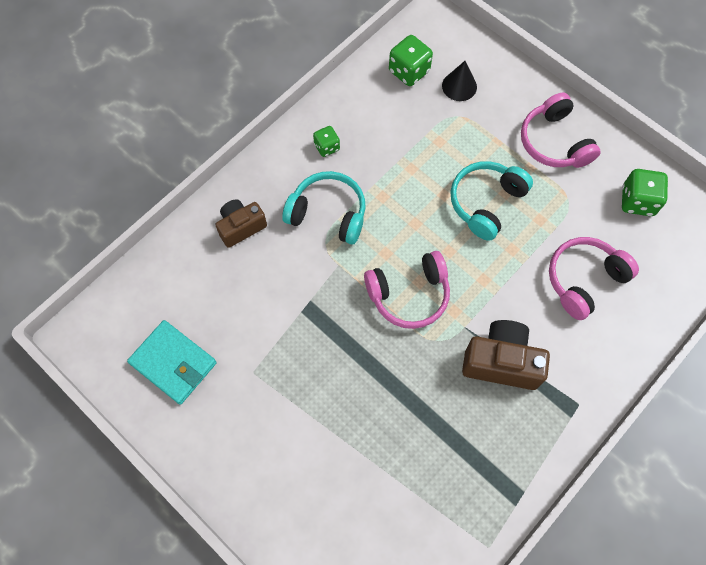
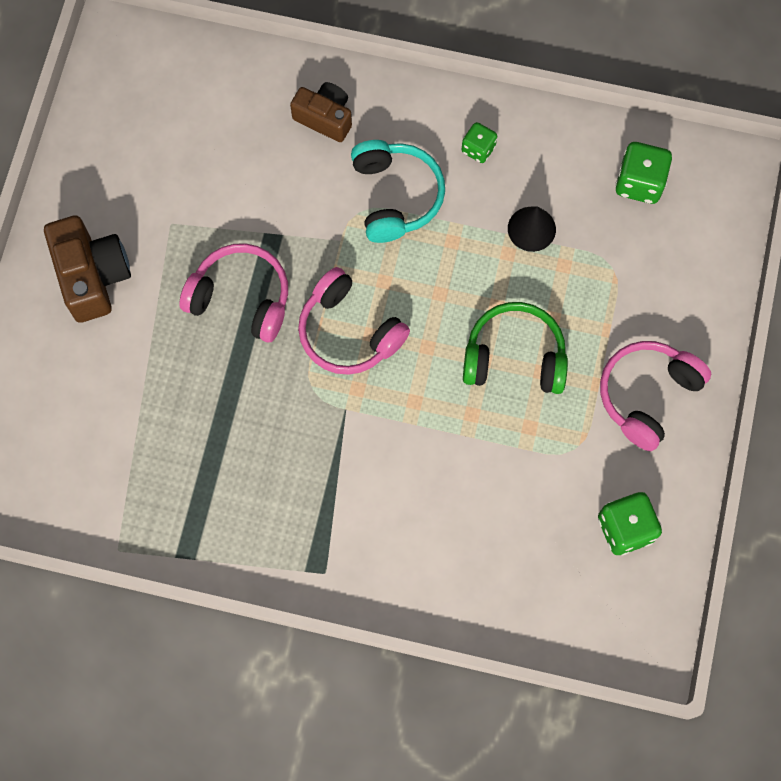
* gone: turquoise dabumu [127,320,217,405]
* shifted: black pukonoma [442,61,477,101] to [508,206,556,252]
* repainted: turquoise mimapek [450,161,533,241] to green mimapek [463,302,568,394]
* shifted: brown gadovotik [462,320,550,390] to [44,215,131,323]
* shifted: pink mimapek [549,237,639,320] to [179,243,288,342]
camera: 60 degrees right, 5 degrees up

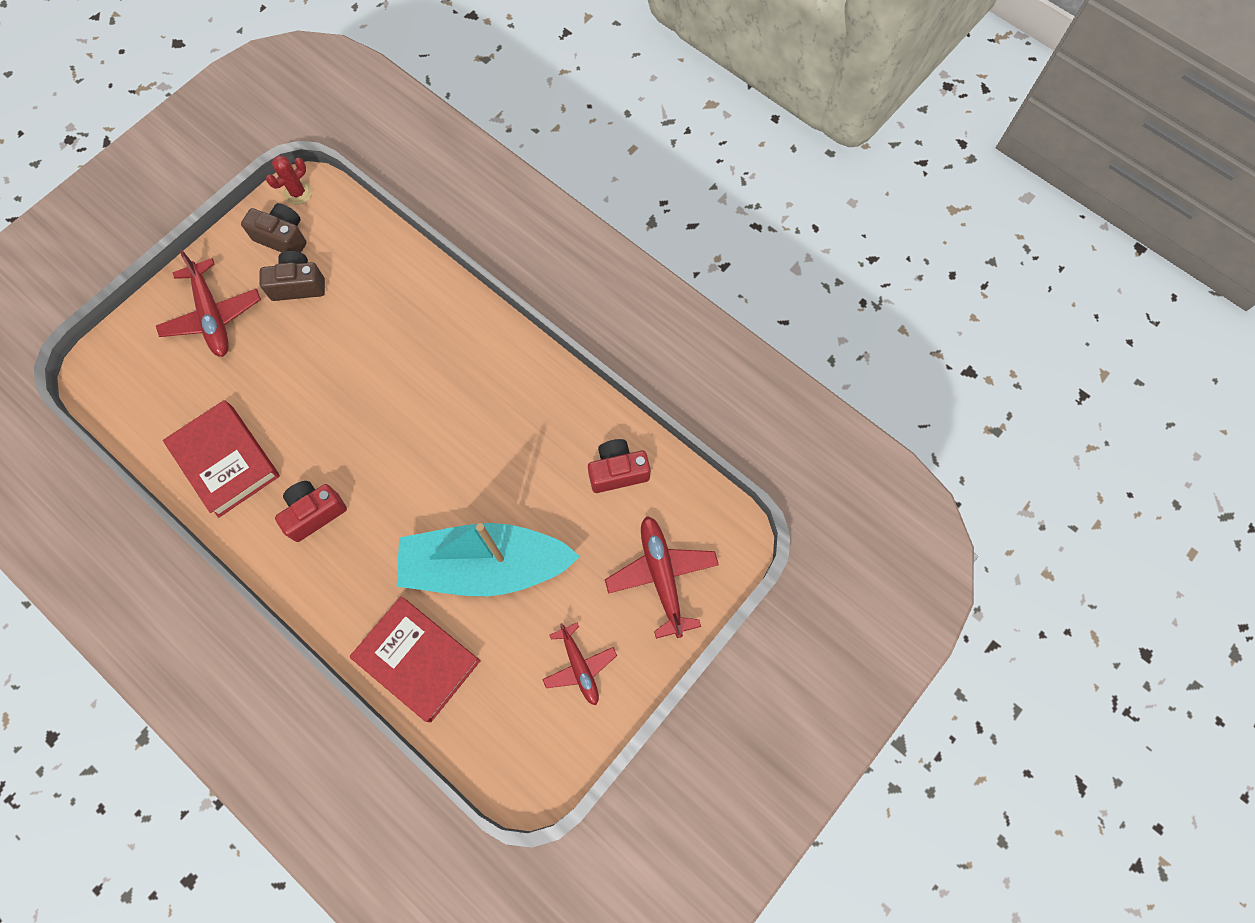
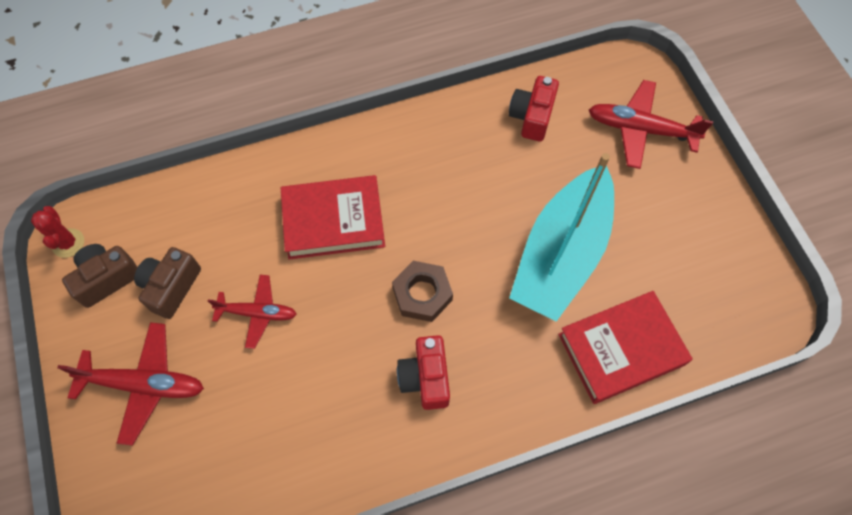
* shifted: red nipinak [163,400,280,518] to [281,175,385,260]
* shifted: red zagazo [542,622,617,705] to [208,275,297,349]
* new: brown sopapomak [392,261,453,322]
camera: 60 degrees left, 5 degrees down

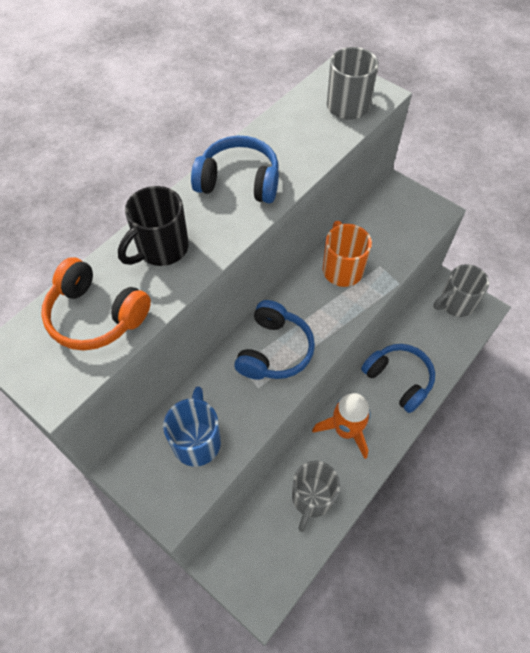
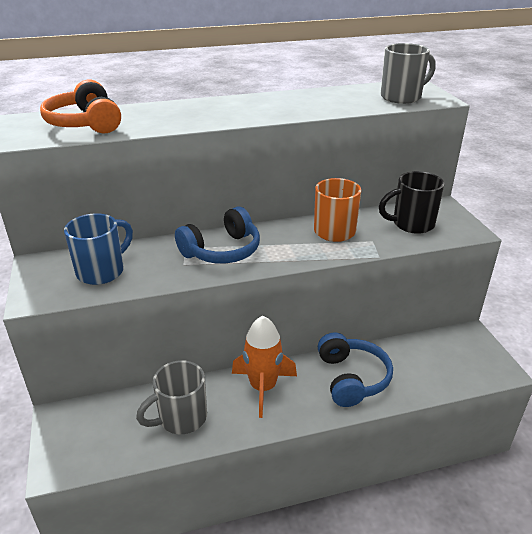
* shifted: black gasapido [118,186,189,266] to [379,171,445,234]
* gone: blue mimapek [191,136,279,203]
* gone: grey gasapido [433,264,489,317]
camera: 35 degrees right, 25 degrees down

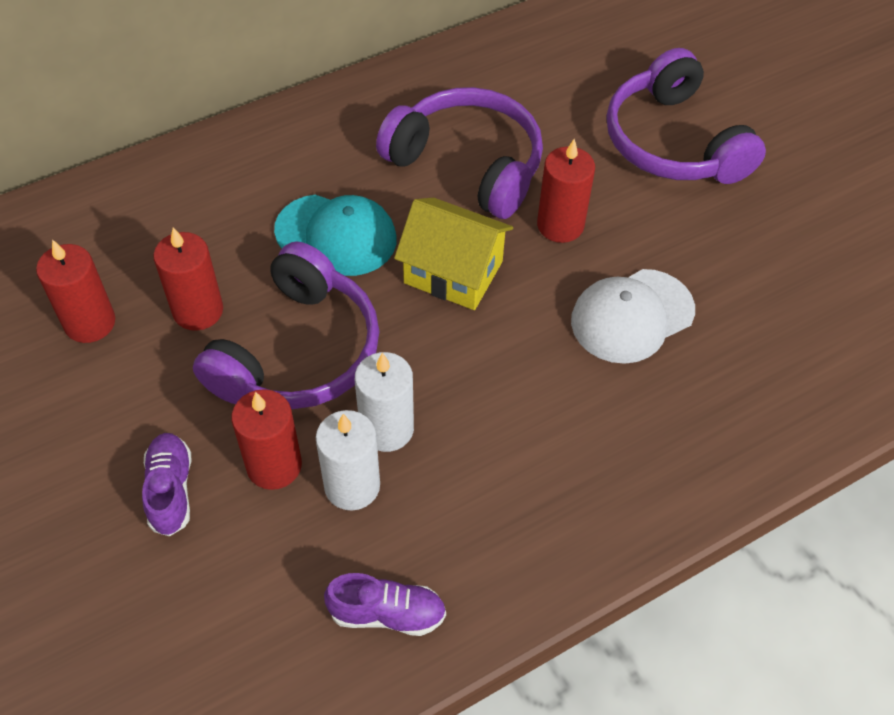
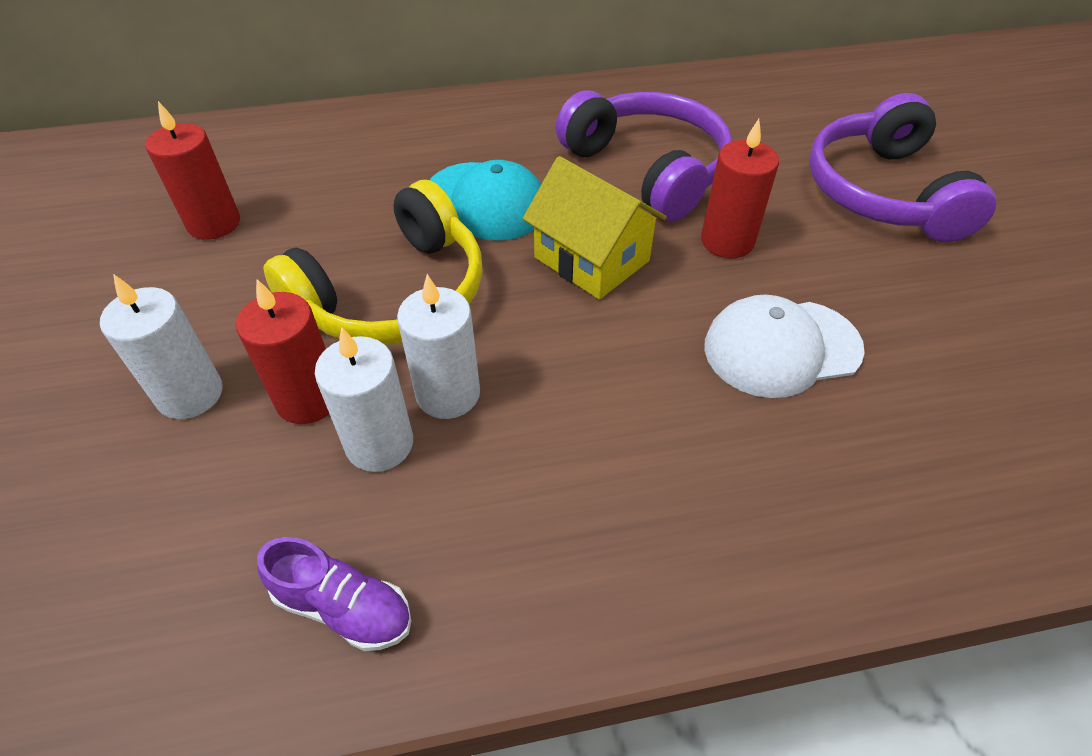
* swapped: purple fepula [142,433,191,536] to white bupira [100,274,222,419]
* gone: red bupira [153,228,223,331]
* repainted: purple mimapek [193,241,379,409] to yellow mimapek [263,180,483,345]
camera: 20 degrees right, 5 degrees down

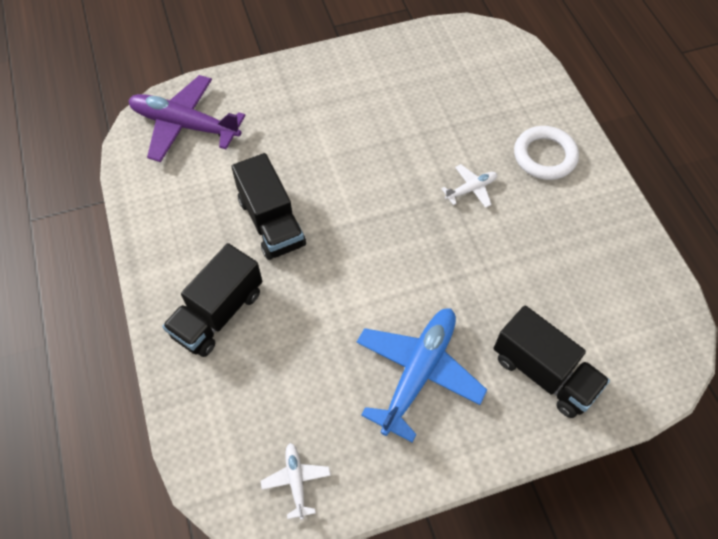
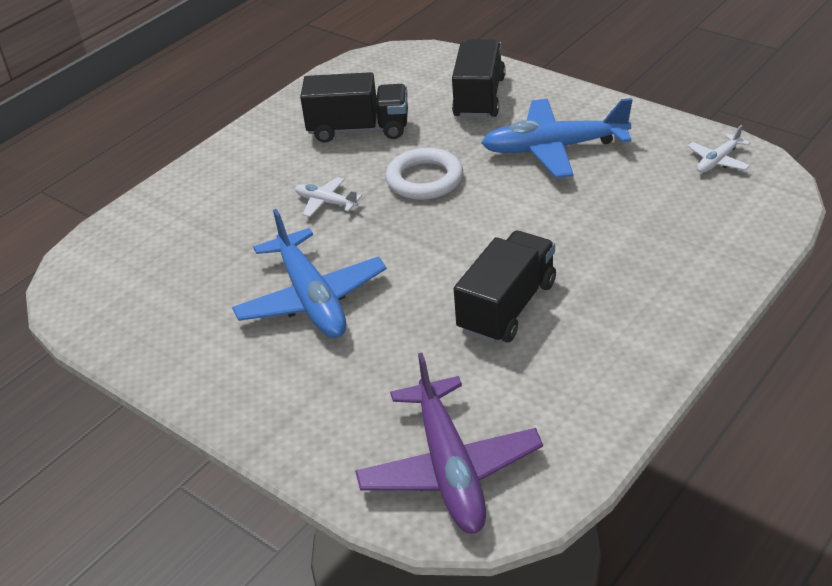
* shifted: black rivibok [162,243,262,357] to [300,72,408,143]
* shifted: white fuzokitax [514,126,579,180] to [386,148,463,200]
* new: blue zagazo [232,209,387,338]
camera: 120 degrees left, 20 degrees down

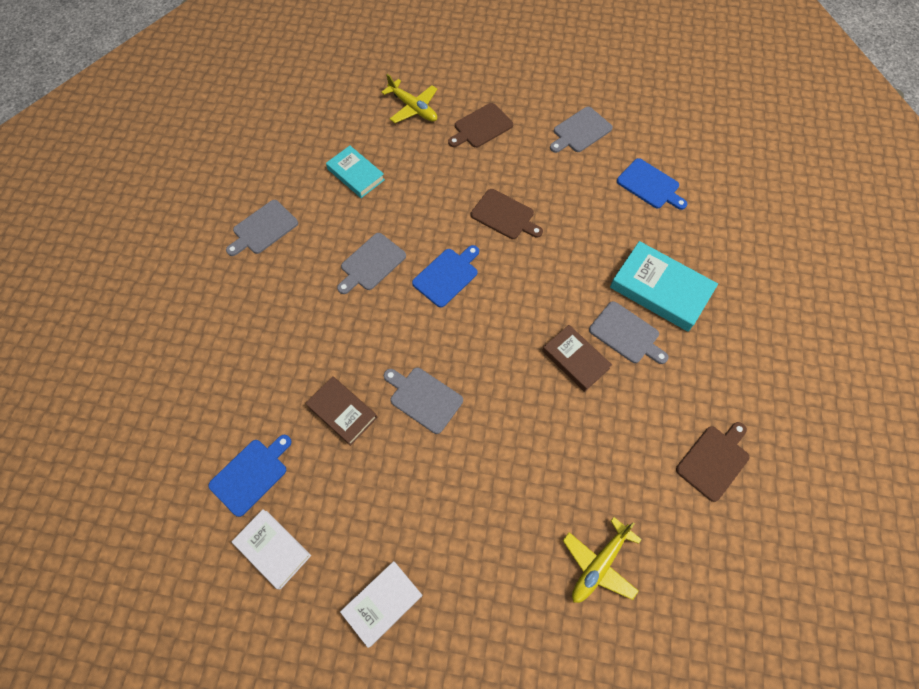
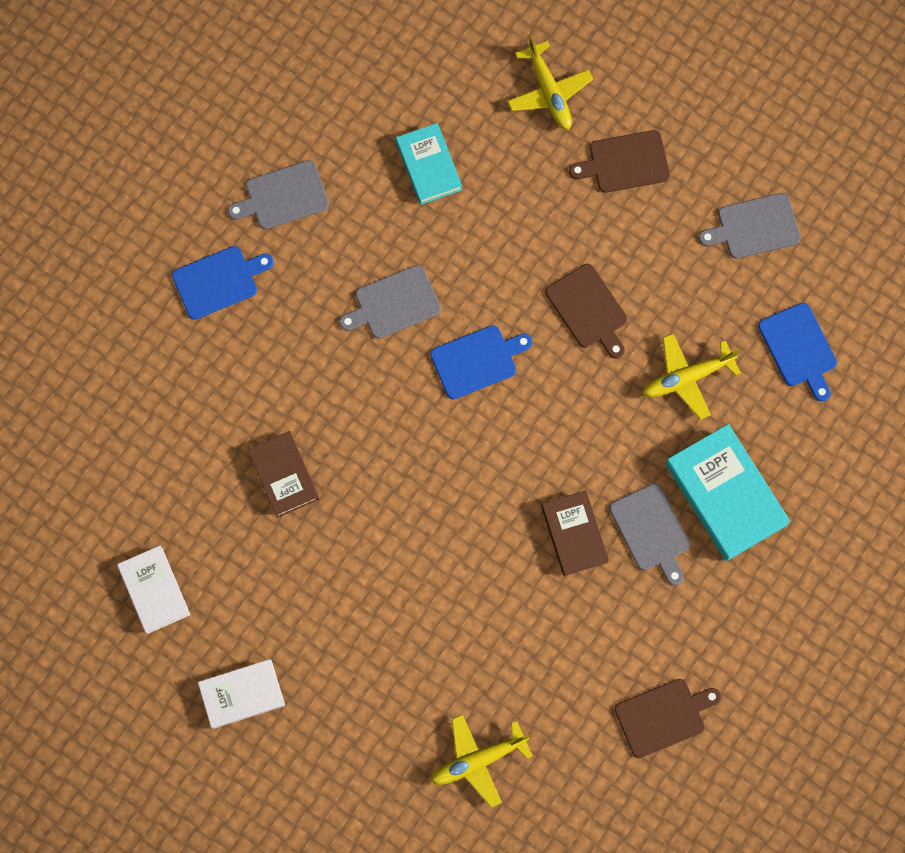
* shifted: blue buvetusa [208,435,292,517] to [172,246,274,320]
* gone: grey buvetusa [384,368,463,434]
* new: yellow zagazo [643,334,741,420]
camera: 25 degrees right, 10 degrees up

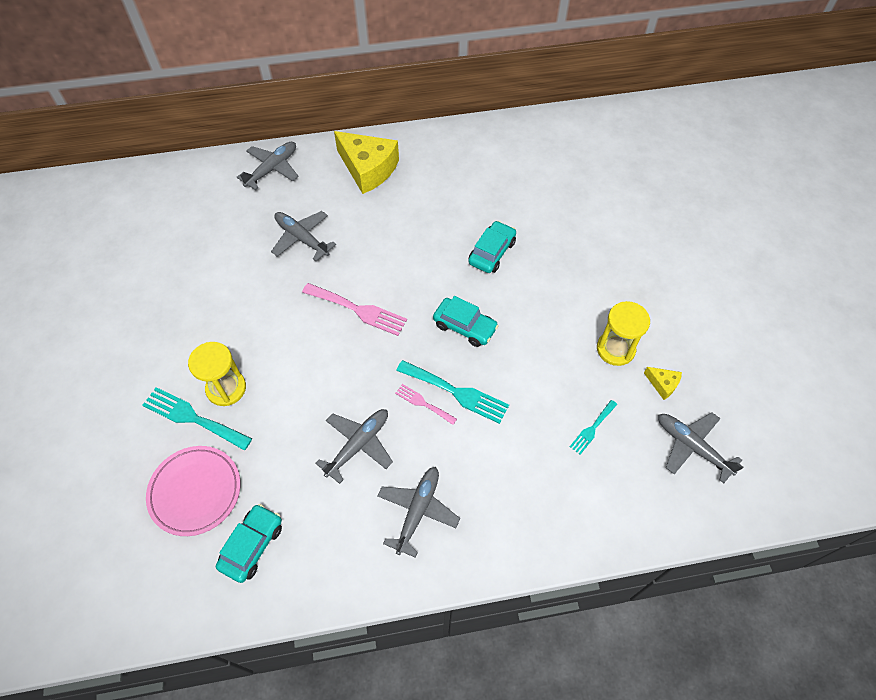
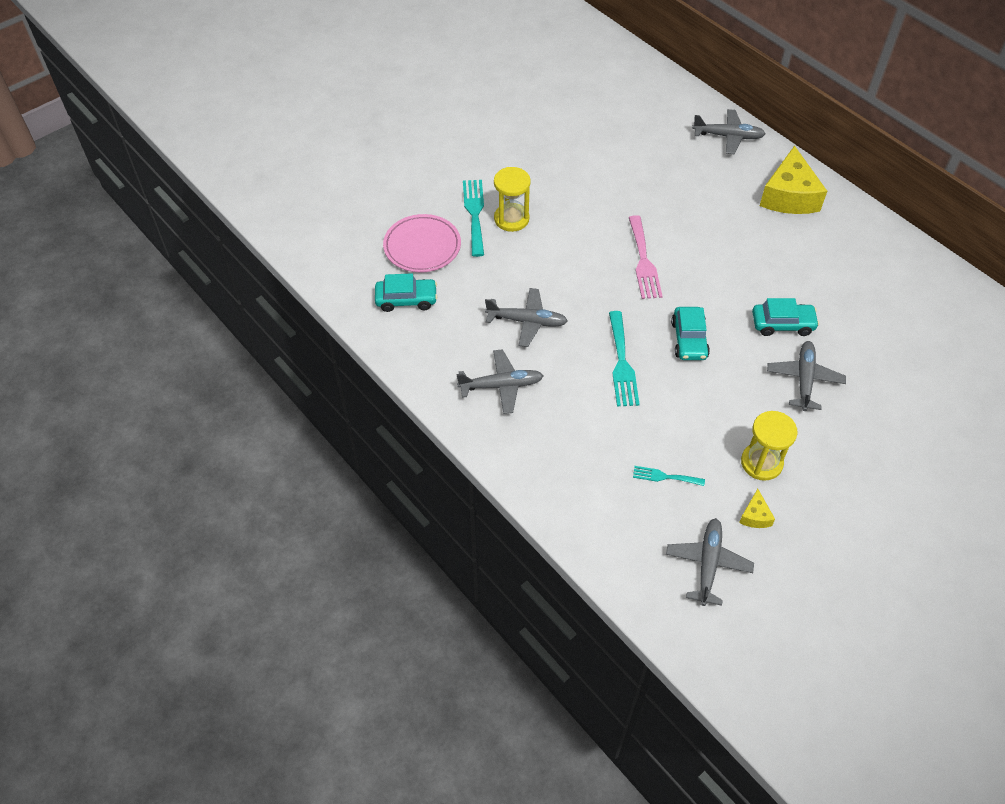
* shifted: grey zagazo [271,211,336,261] to [767,341,846,411]
* gone: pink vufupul [395,384,457,425]
camera: 60 degrees right, 5 degrees down

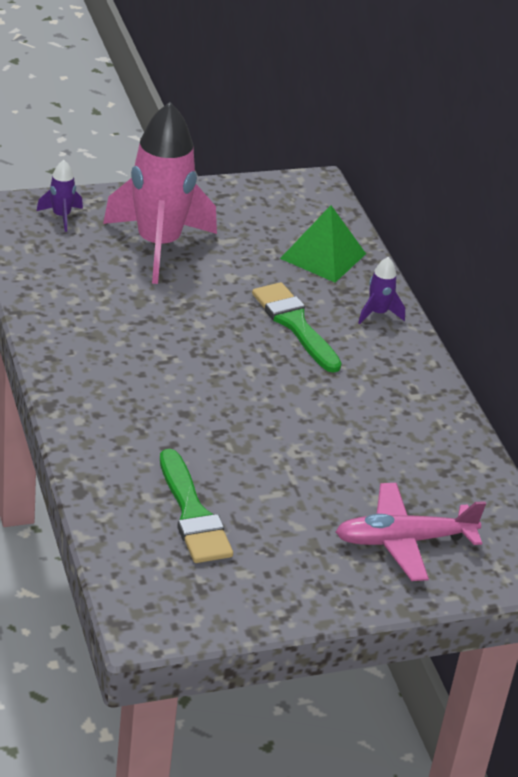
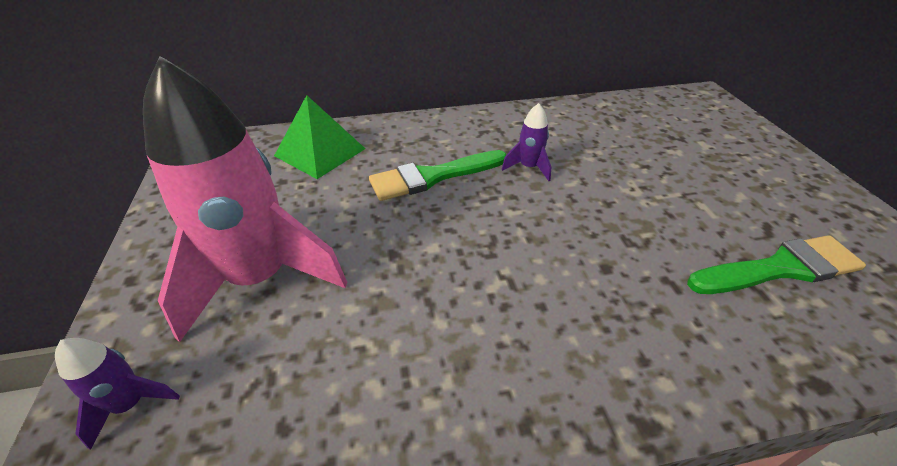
* gone: pink zagazo [336,483,486,581]
* shifted: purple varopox [358,257,405,324] to [502,103,551,181]
camera: 80 degrees left, 5 degrees up

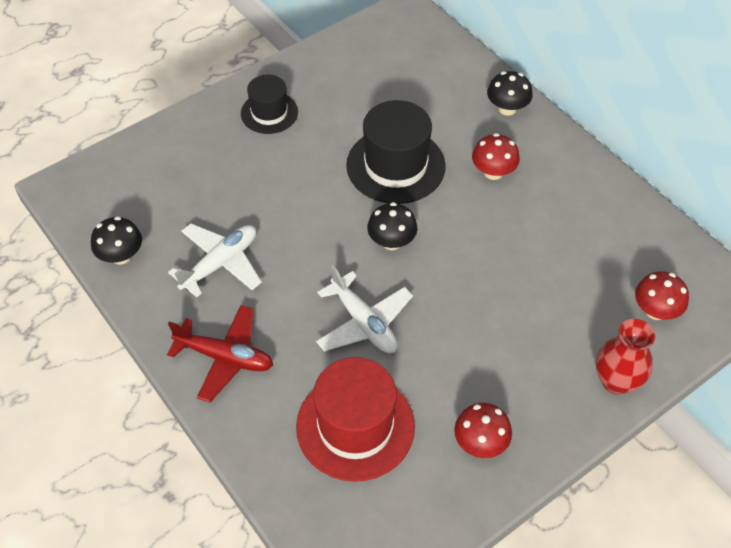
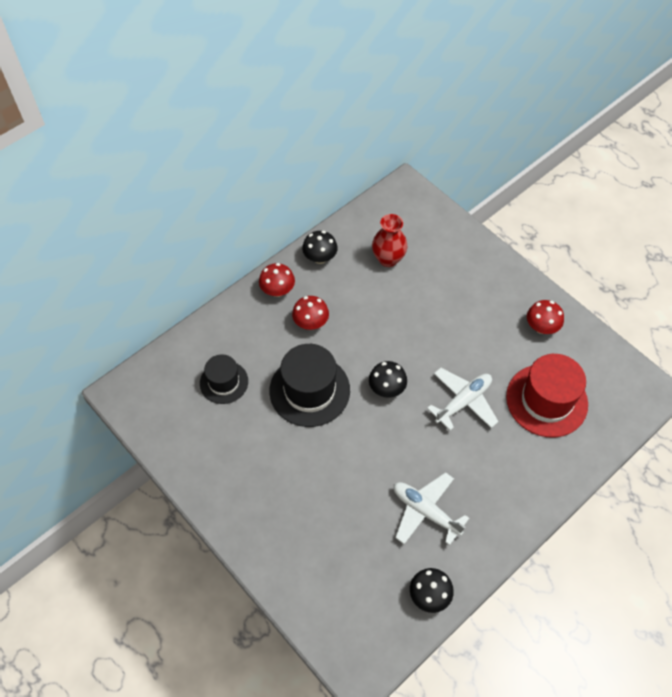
* gone: red zagazo [167,305,273,402]
* shifted: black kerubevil [241,75,298,134] to [200,354,248,404]
* shifted: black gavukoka [487,71,533,116] to [302,231,338,264]
* shifted: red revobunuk [596,319,655,395] to [372,214,407,267]
* shifted: red gavukoka [635,271,689,320] to [259,263,295,297]
camera: 95 degrees left, 5 degrees up

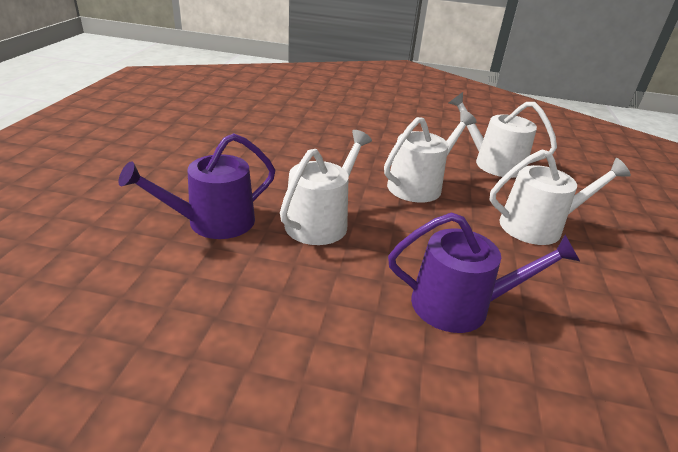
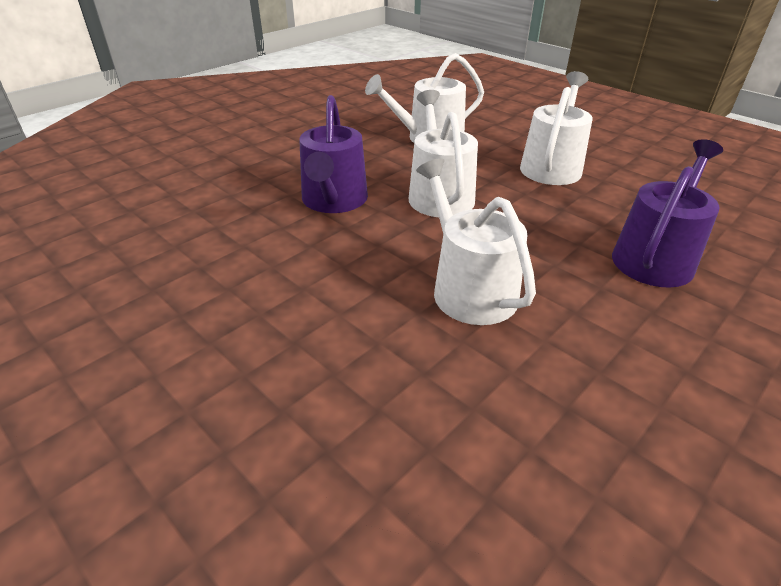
* shifted: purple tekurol [118,133,275,239] to [299,95,368,213]
camera: 55 degrees left, 5 degrees up

